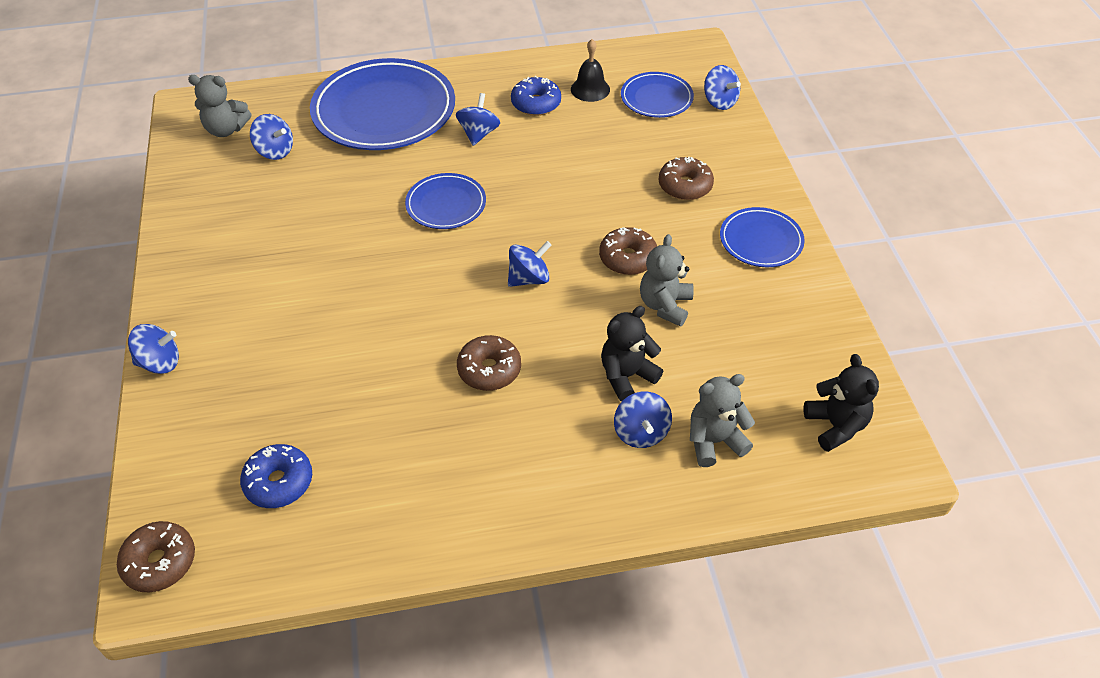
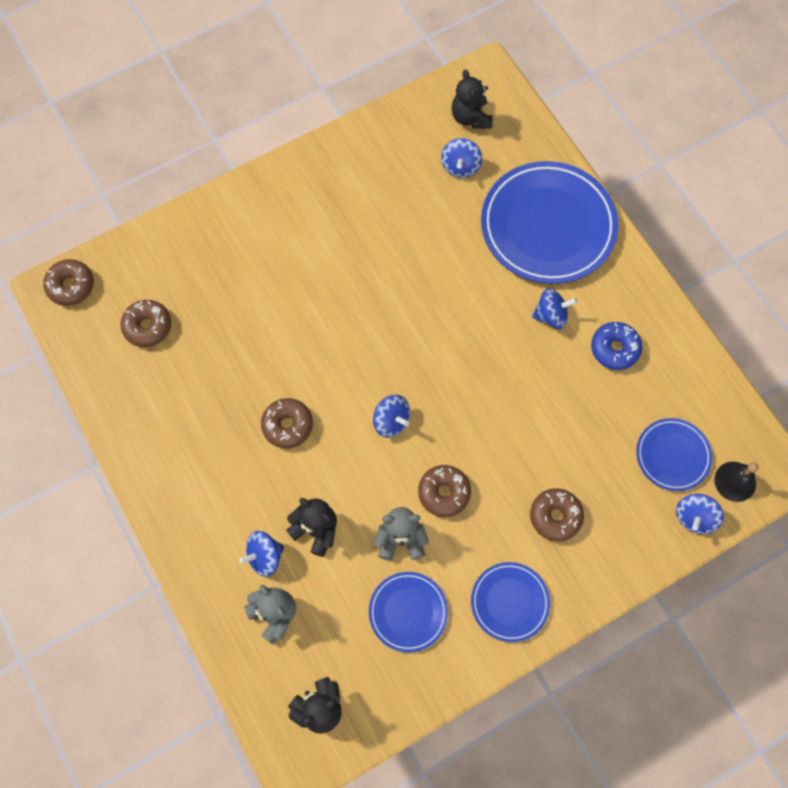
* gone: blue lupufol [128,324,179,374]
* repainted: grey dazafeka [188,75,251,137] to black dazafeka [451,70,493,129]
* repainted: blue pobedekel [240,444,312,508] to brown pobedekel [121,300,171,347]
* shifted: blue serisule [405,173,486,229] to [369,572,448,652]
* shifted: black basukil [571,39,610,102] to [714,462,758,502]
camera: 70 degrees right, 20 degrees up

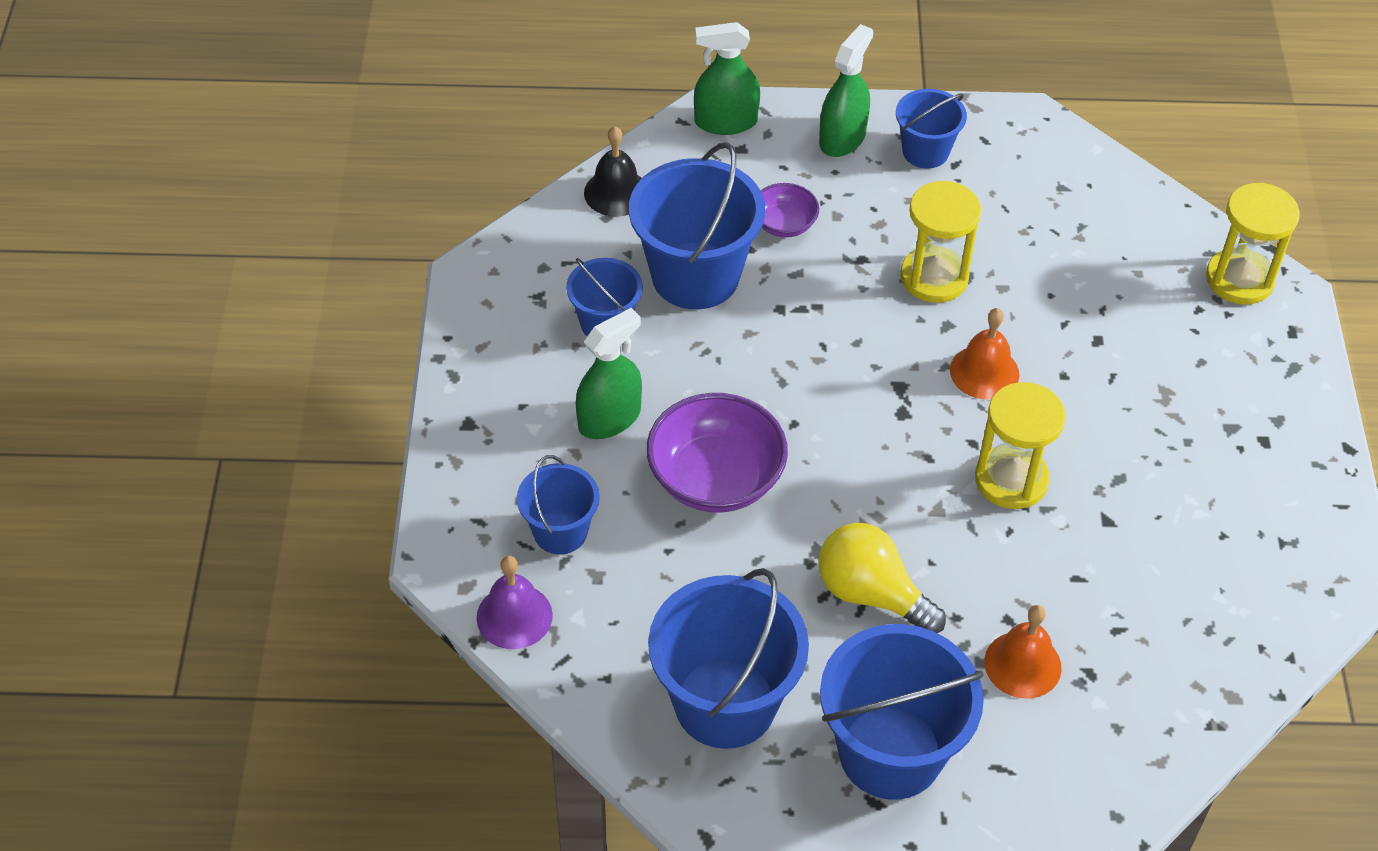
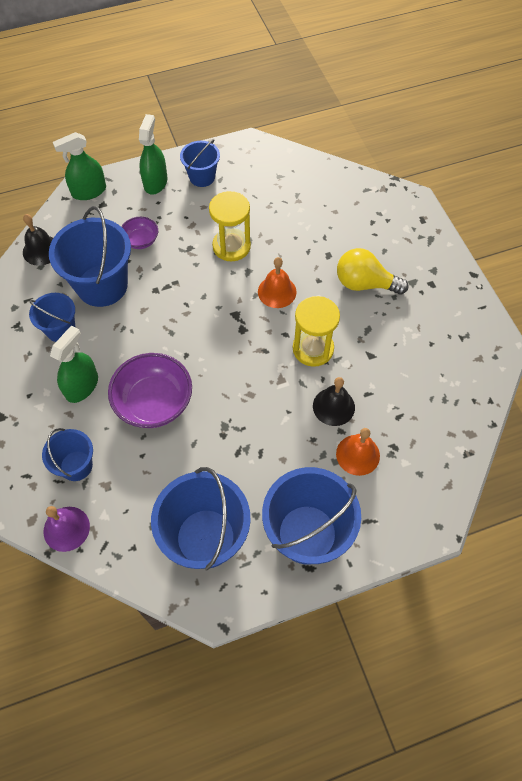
* shifted: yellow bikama [818,523,946,633] to [337,248,408,294]
* gone: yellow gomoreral [1206,183,1300,304]
* new: black basukil [313,377,355,426]
camera: 20 degrees left, 10 degrees up

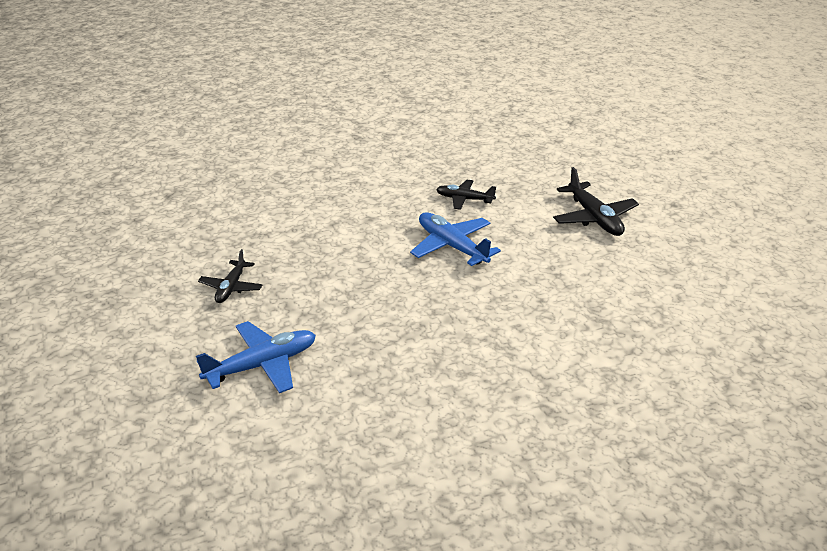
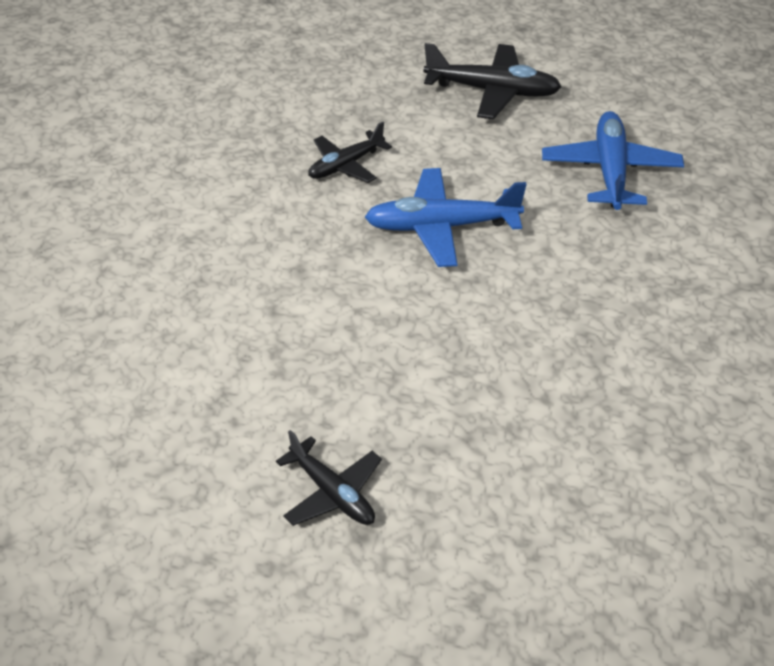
* shifted: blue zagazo [196,321,316,393] to [542,111,684,210]
camera: 55 degrees left, 10 degrees up

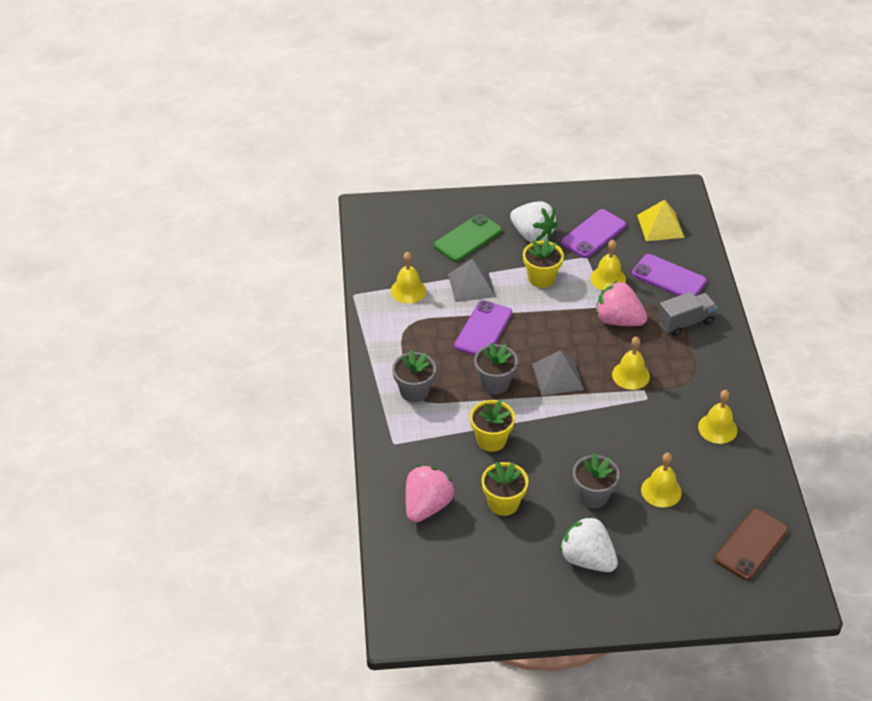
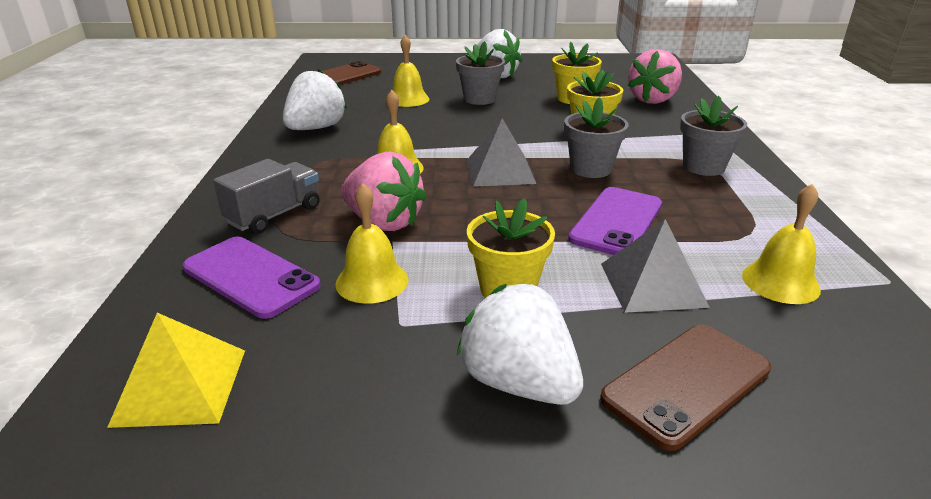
* repainted: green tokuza [434,214,502,262] to brown tokuza [600,324,771,451]
* gone: purple tokuza [561,209,626,258]
* rotated: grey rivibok [658,292,717,336] = [213,159,320,234] 150 degrees clockwise
* swapped: yellow basukil [698,390,738,444] to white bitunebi [283,69,347,130]
camera: 175 degrees left, 15 degrees down

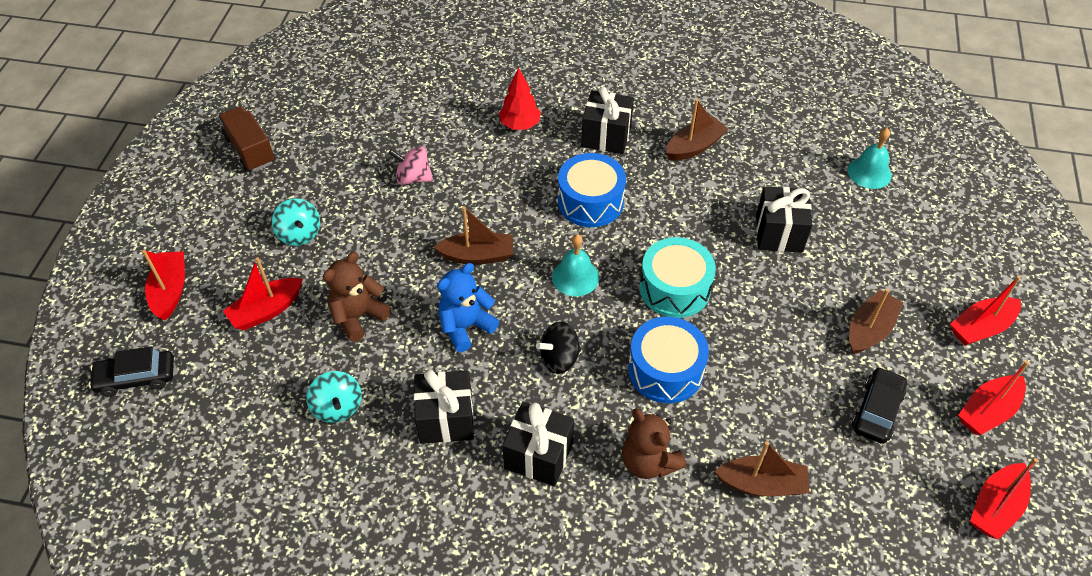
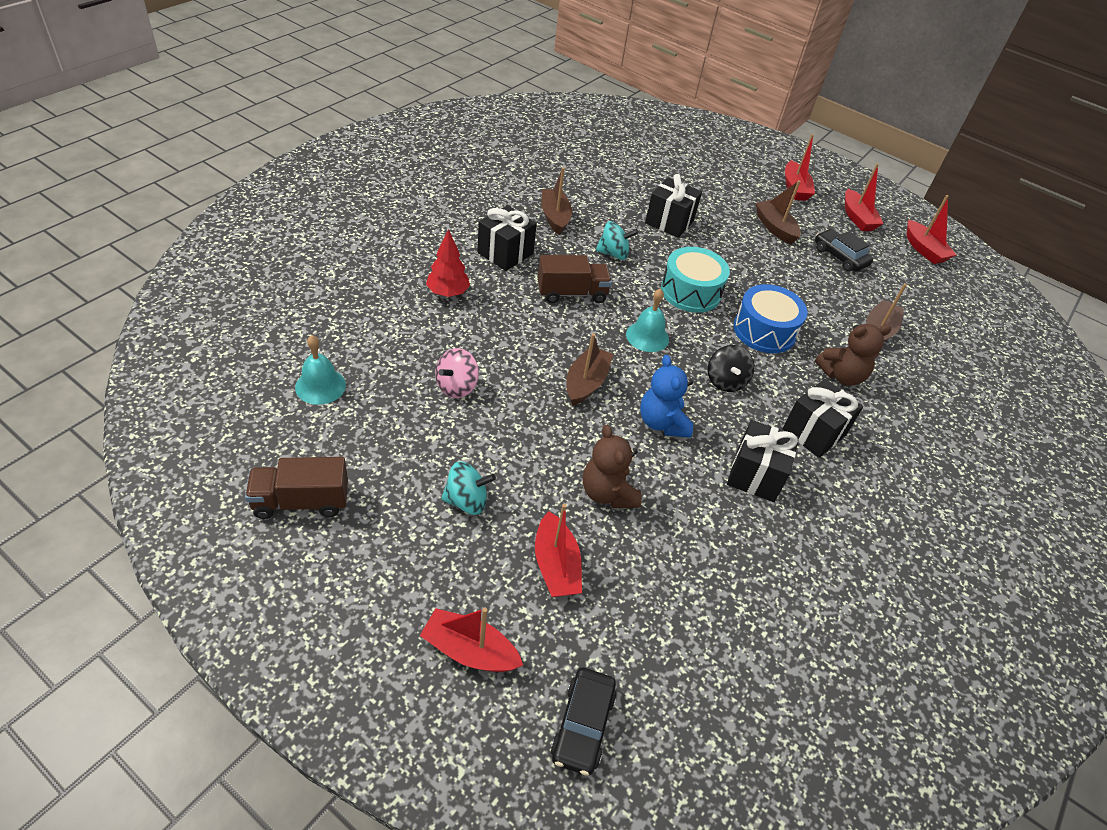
* shifted: turquoise lupufol [306,371,362,423] to [596,221,638,260]
* swapped: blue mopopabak [558,153,626,227] to brown rivibok [537,255,612,303]
* shifted: turquoise basukil [848,128,892,189] to [295,335,346,405]
camera: 70 degrees left, 5 degrees down

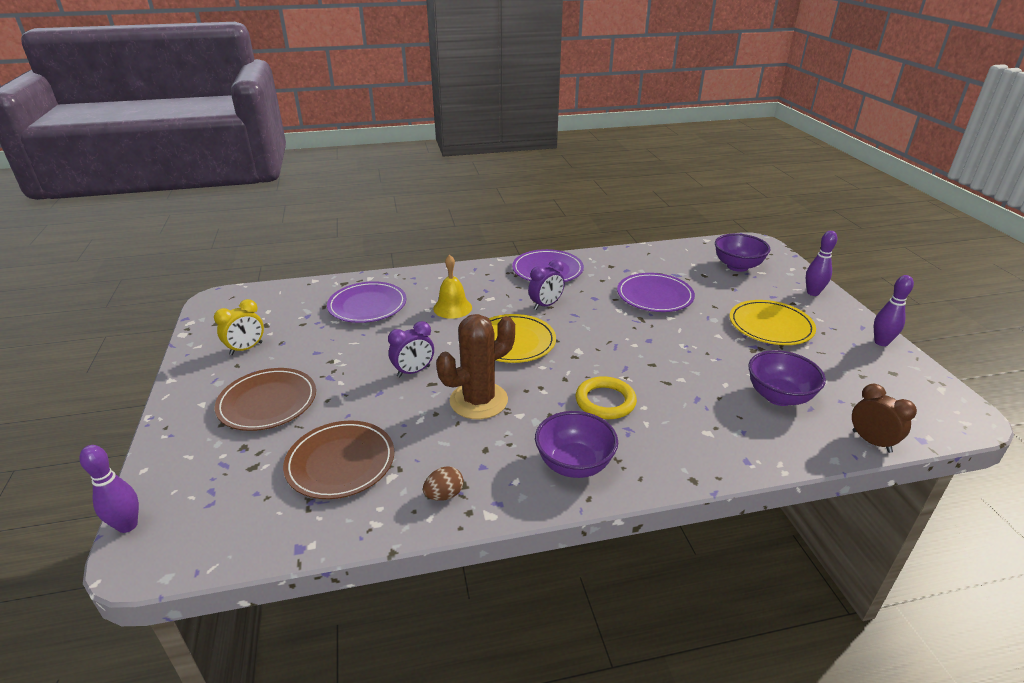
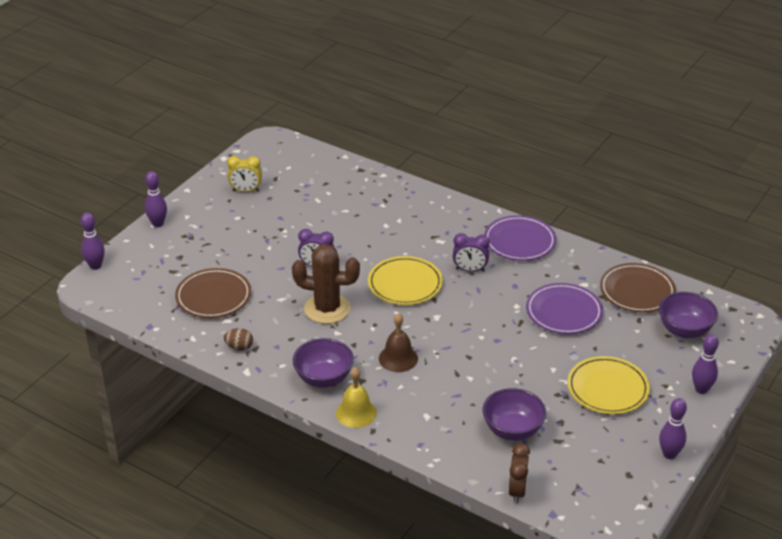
* shifted: brown serisule [215,368,316,431] to [600,263,676,313]
* gone: purple serisule [327,281,406,323]
* shifted: yellow basukil [433,254,472,319] to [336,367,377,428]
* swapped: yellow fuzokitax [576,376,637,419] to brown basukil [379,313,418,372]
* new: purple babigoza [145,171,167,227]
camera: 45 degrees right, 5 degrees up

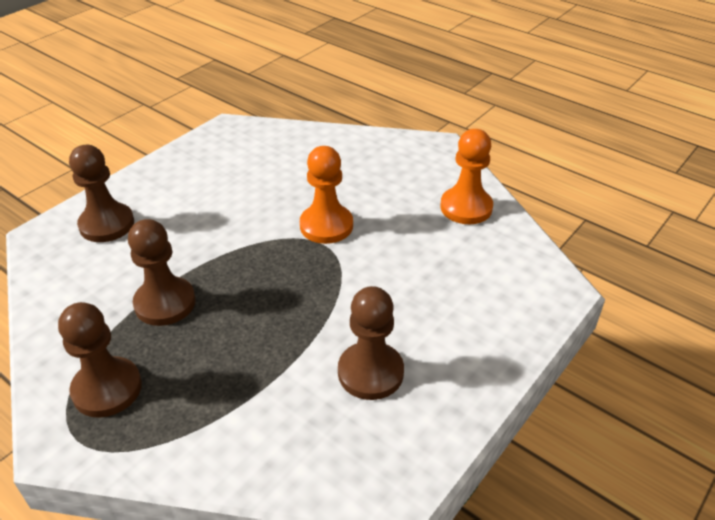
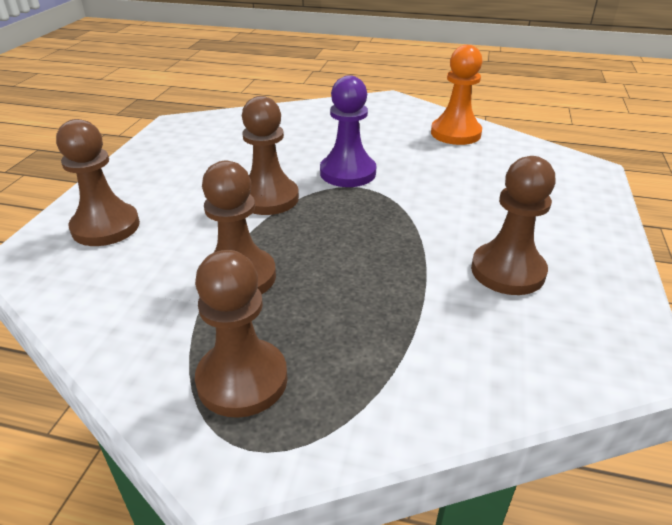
* repainted: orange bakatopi [300,146,353,244] to purple bakatopi [320,75,376,187]
* new: brown bakatopi [242,96,299,215]
camera: 25 degrees left, 5 degrees down

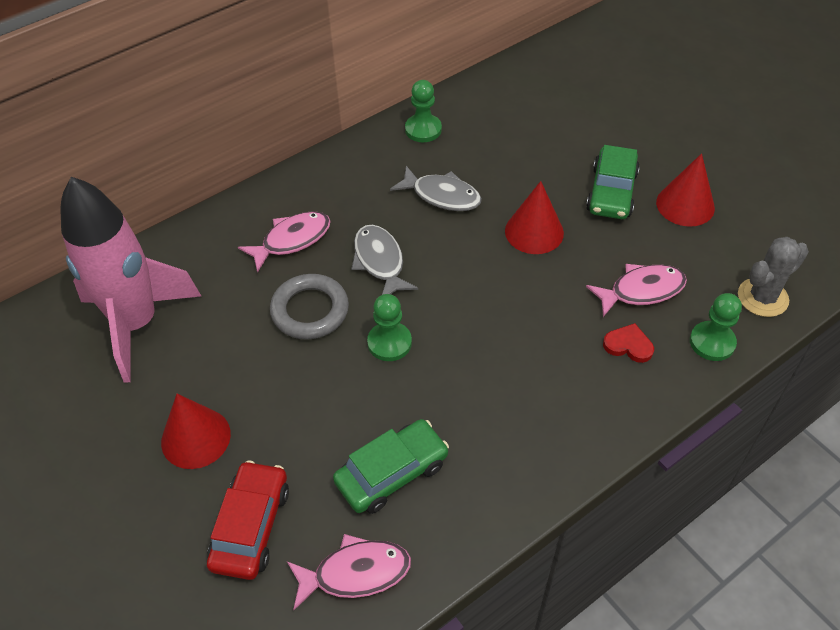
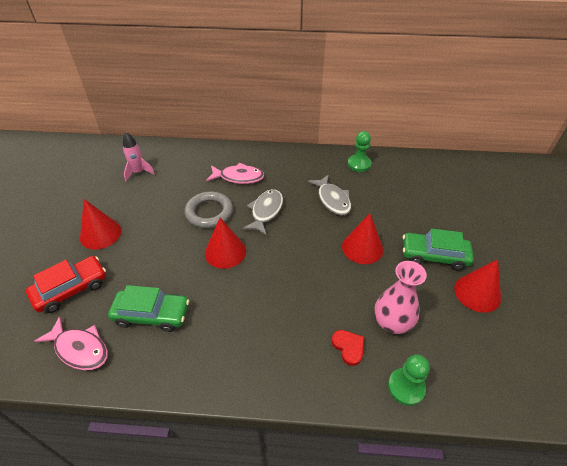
* scaled: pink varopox [61,177,201,383] = [123,132,155,181] x0.43
* swapped: green bakatopi [367,294,412,361] to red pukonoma [205,218,246,269]
* rotated: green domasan [586,145,640,219] = [403,229,474,271] 45 degrees clockwise
* swapped: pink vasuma [586,264,687,317] to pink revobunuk [374,261,427,334]
* gone: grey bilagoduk [738,237,809,317]
camera: 40 degrees right, 5 degrees down

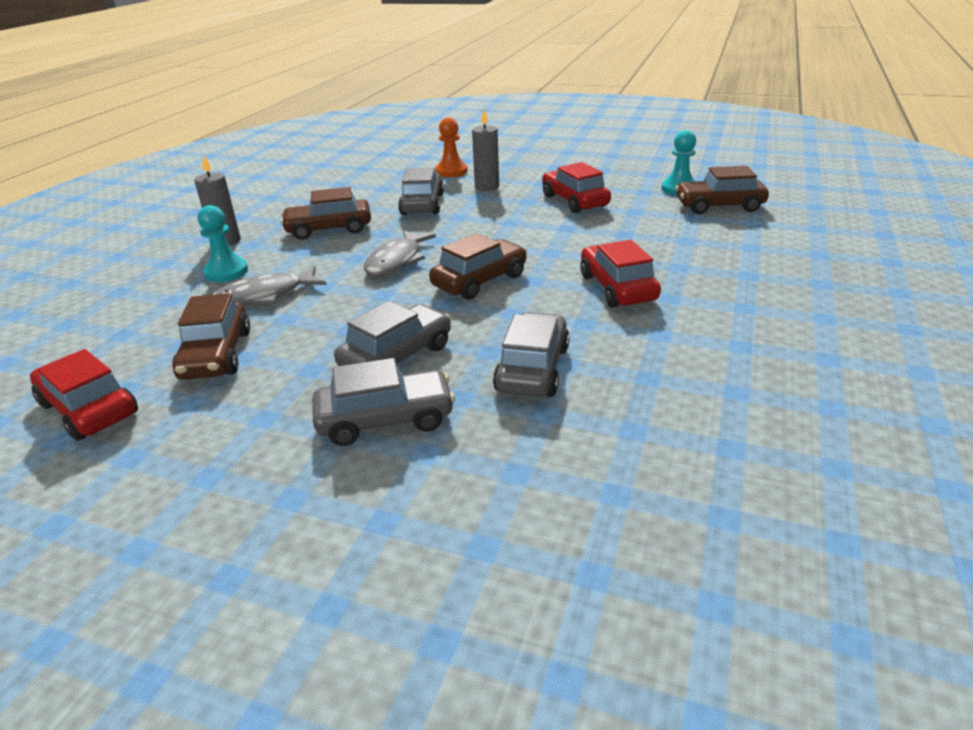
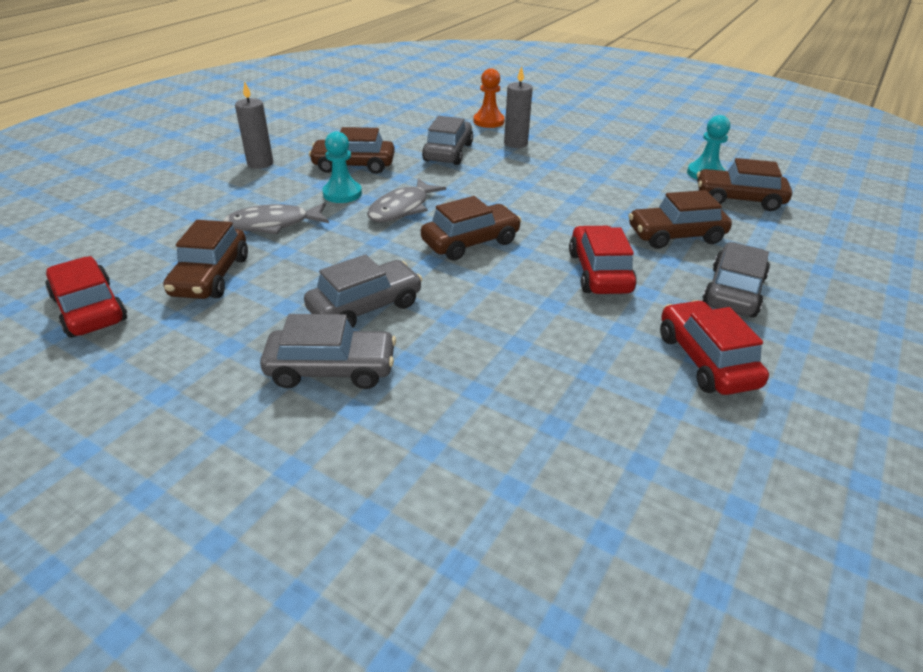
* shifted: turquoise bakatopi [198,205,248,282] to [322,131,362,203]
* shifted: grey domasan [493,312,570,397] to [702,242,770,317]
* shifted: red domasan [542,162,611,213] to [660,300,769,395]
* new: brown domasan [628,190,732,249]
camera: 10 degrees right, 5 degrees up

